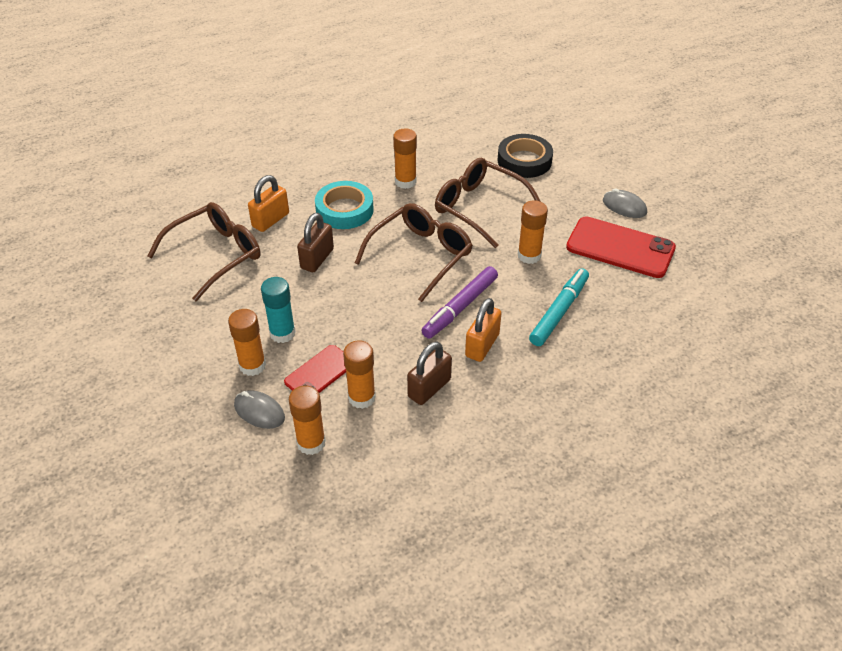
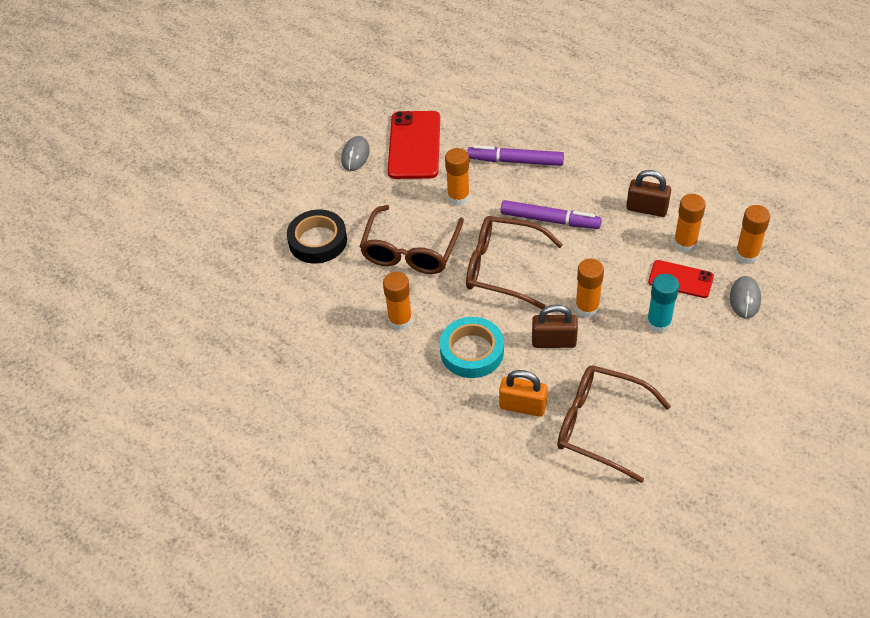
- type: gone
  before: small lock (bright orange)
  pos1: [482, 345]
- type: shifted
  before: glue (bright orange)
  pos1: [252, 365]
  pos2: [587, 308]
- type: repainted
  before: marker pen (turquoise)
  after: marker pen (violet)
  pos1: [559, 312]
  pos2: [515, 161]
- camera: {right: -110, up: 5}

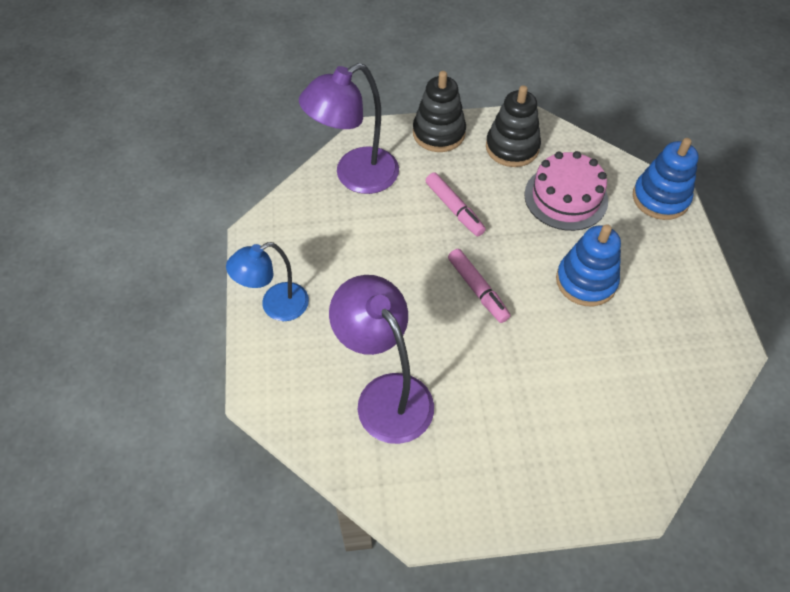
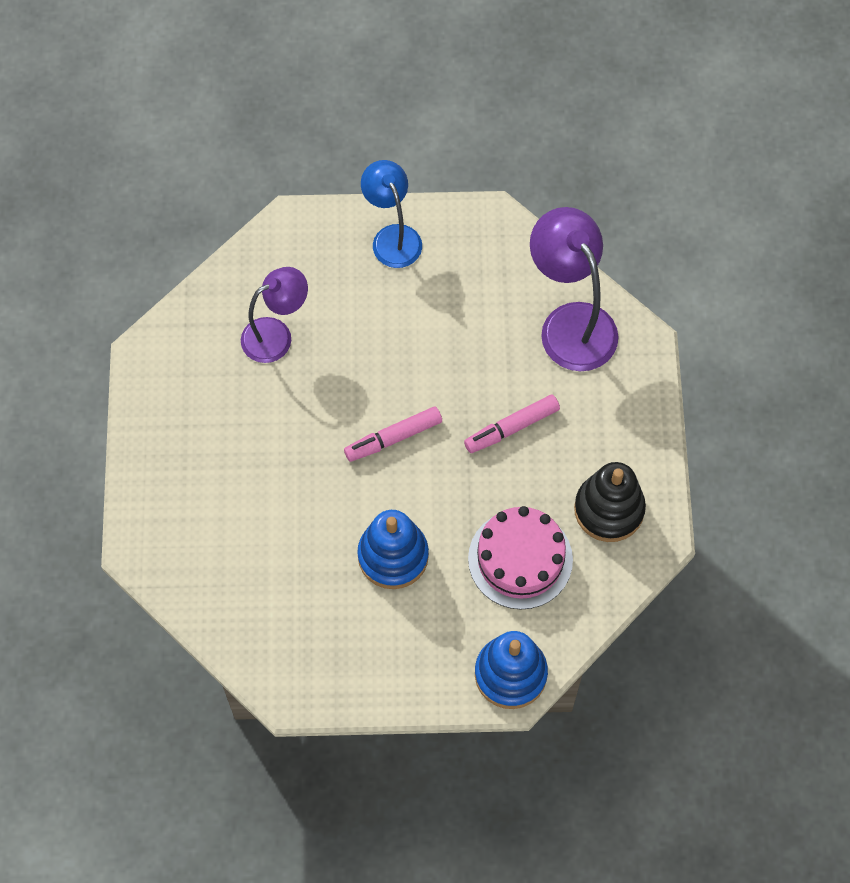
- type: gone
  before: stacking toy (black)
  pos1: [439, 133]
- type: scaled
  before: reading lamp (violet)
  pos1: [386, 394]
  pos2: [276, 335]
  scale: 0.66
- camera: {right: 95, up: 10}

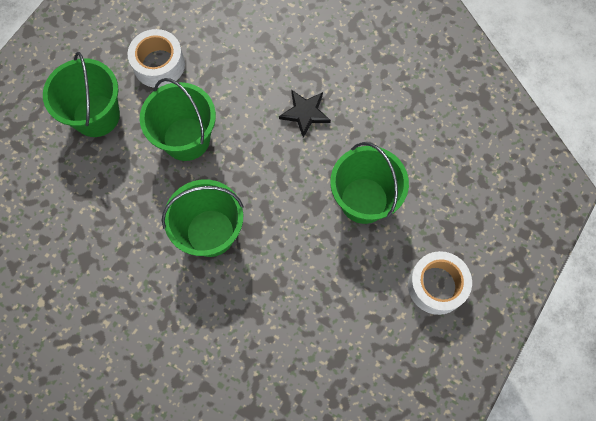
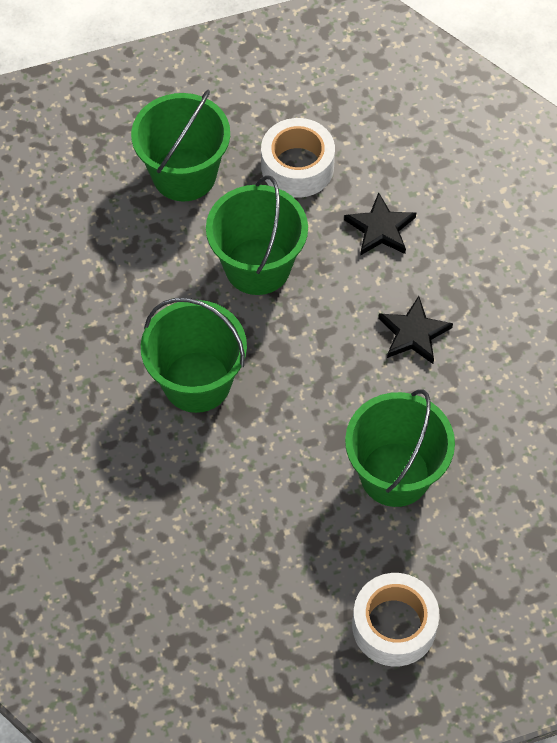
- type: new
  after: star (black)
  pos2: [380, 228]
- camera: {right: 40, up: -10}

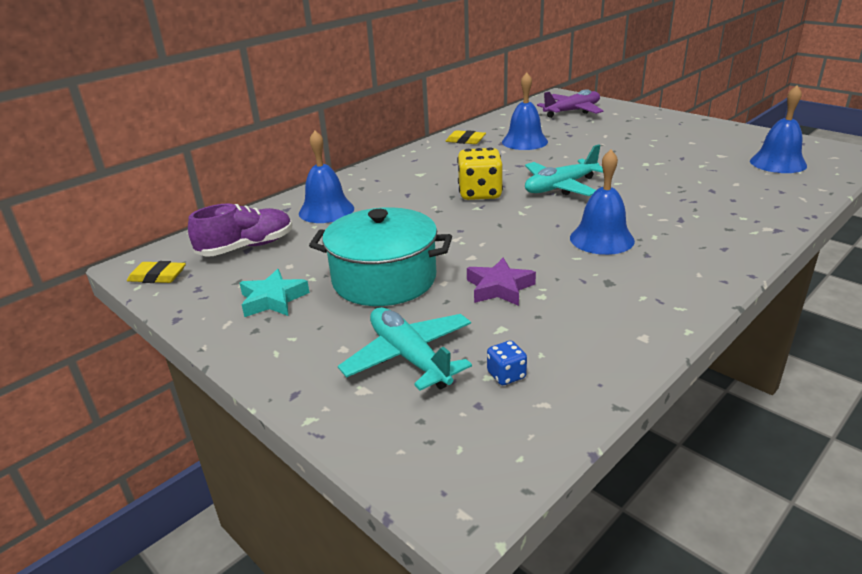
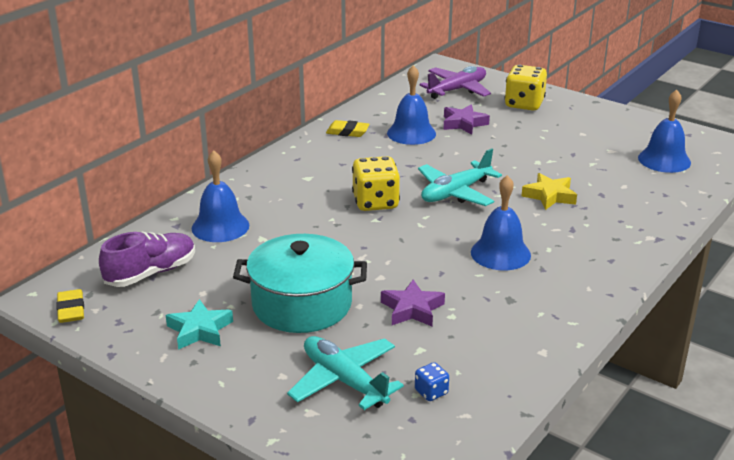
- type: new
  after: star (violet)
  pos2: [463, 124]
- type: new
  after: game die (yellow)
  pos2: [524, 104]
- type: new
  after: star (yellow)
  pos2: [549, 196]
- type: rotated
  before: pencil eraser (yellow)
  pos1: [157, 276]
  pos2: [71, 310]
  turn: 75
- camera: {right: -10, up: 0}

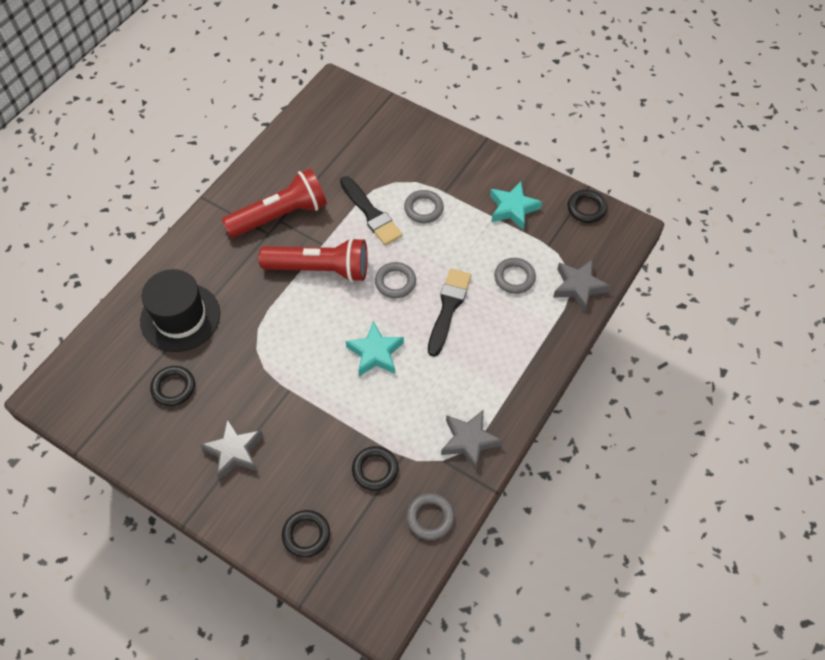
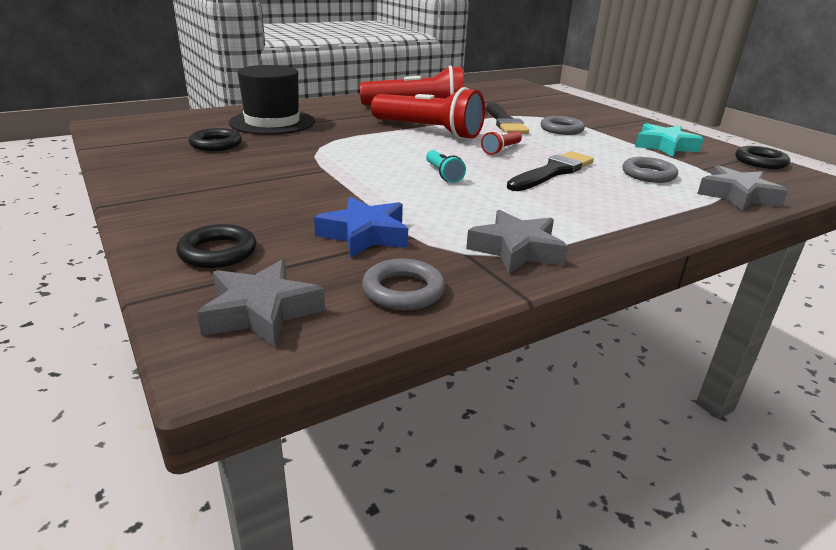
- type: shifted
  before: star (ash-grey)
  pos1: [234, 451]
  pos2: [261, 312]
- type: swapped
  before: star (turquoise)
  after: torch (turquoise)
  pos1: [375, 353]
  pos2: [443, 174]
- type: swapped
  before: hoop (black)
  after: star (royal blue)
  pos1: [375, 470]
  pos2: [364, 235]
- type: swapped
  before: hoop (ash-grey)
  after: torch (scarlet)
  pos1: [395, 282]
  pos2: [501, 150]
- camera: {right: 25, up: -30}

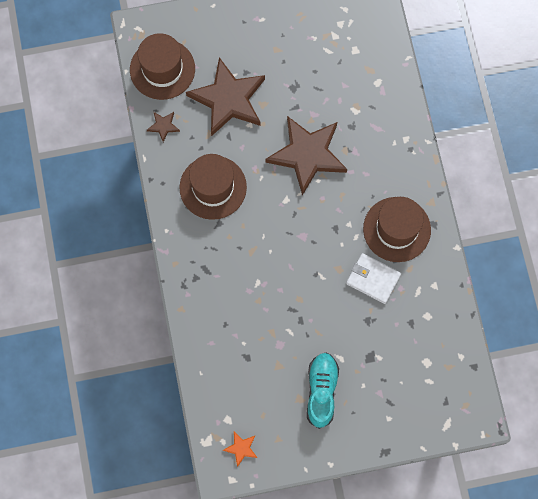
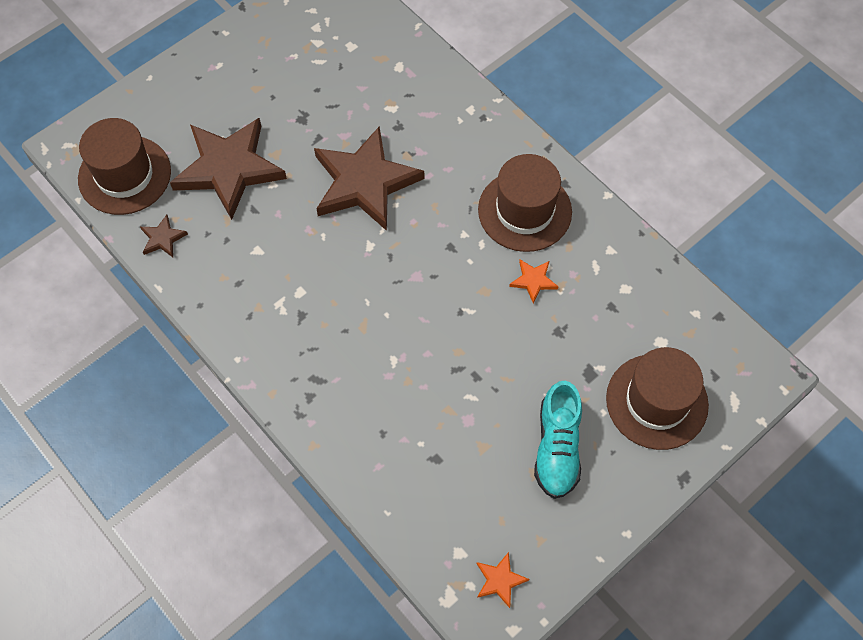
- type: shifted
  before: top hat (brown)
  pos1: [213, 187]
  pos2: [656, 401]
- type: swapped
  before: wallet (pure white)
  after: star (bright orange)
  pos1: [373, 279]
  pos2: [533, 281]
- type: rotated
  before: sneaker (turquoise)
  pos1: [321, 391]
  pos2: [557, 448]
  turn: -150
- camera: {right: -30, up: -10}

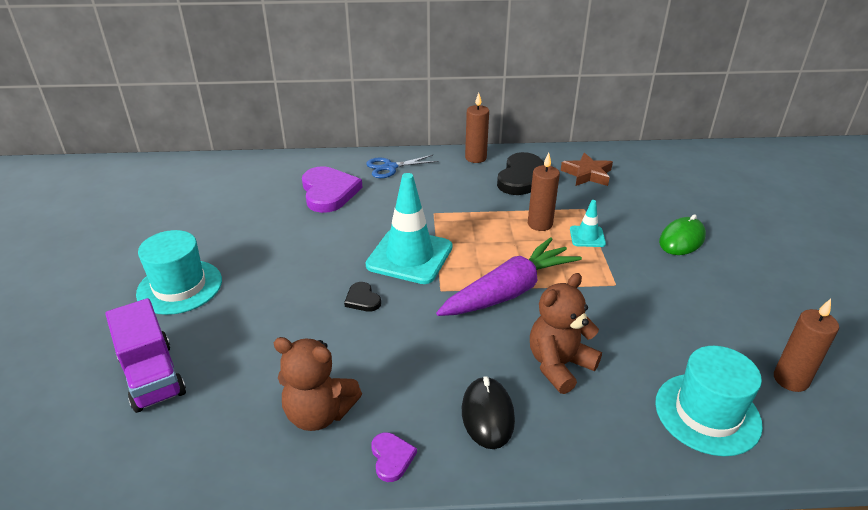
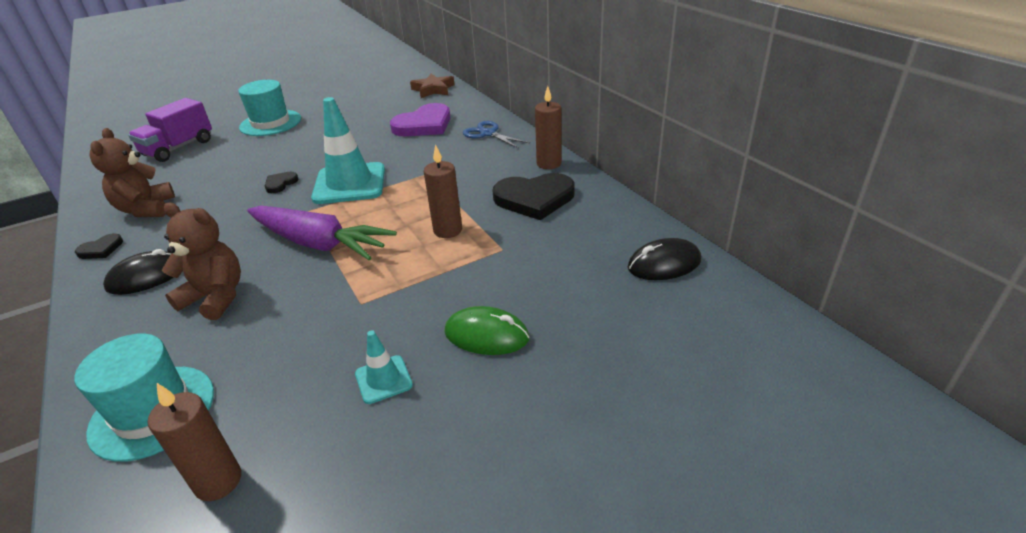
- type: new
  after: computer mouse (black)
  pos2: [664, 264]
- type: shifted
  before: star (brown)
  pos1: [587, 174]
  pos2: [433, 89]
- type: shifted
  before: road cone (turquoise)
  pos1: [587, 237]
  pos2: [383, 379]
- type: repainted
  before: heart shape (violet)
  after: heart shape (black)
  pos1: [391, 457]
  pos2: [101, 249]
- camera: {right: 65, up: 0}

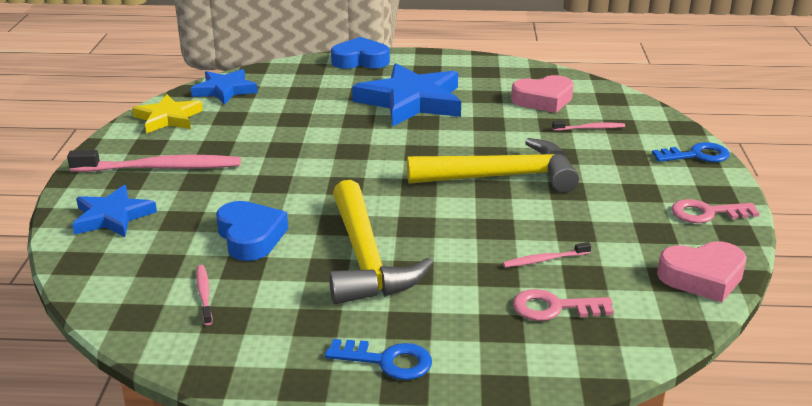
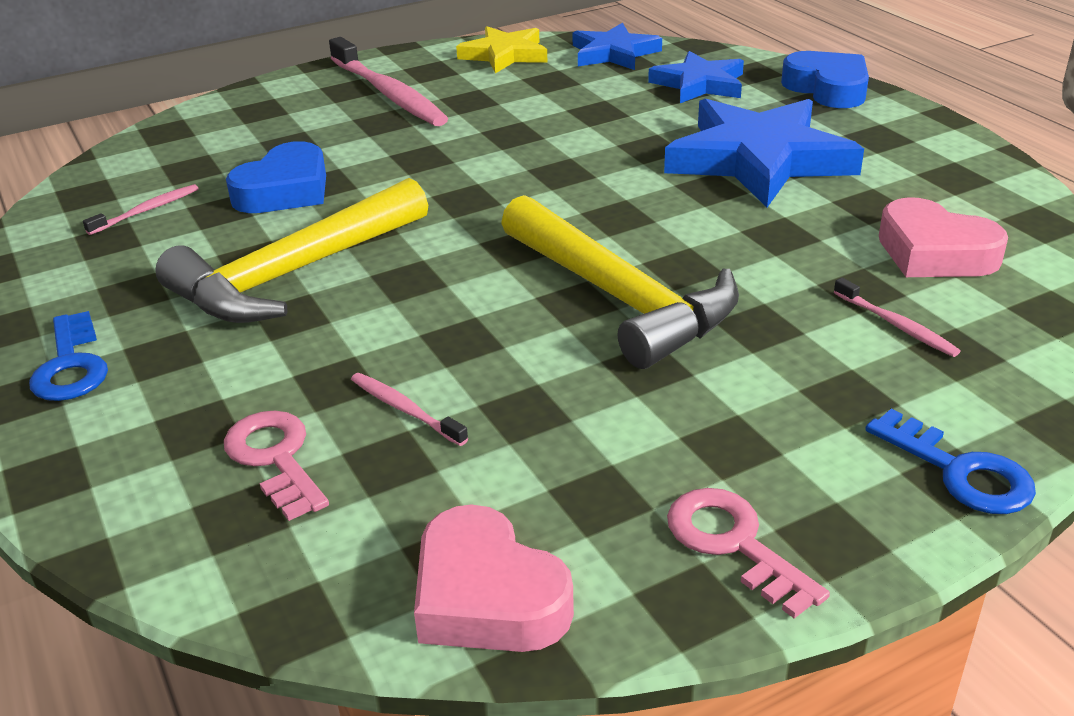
- type: shifted
  before: star (royal blue)
  pos1: [112, 217]
  pos2: [699, 84]
- camera: {right: 60, up: 5}

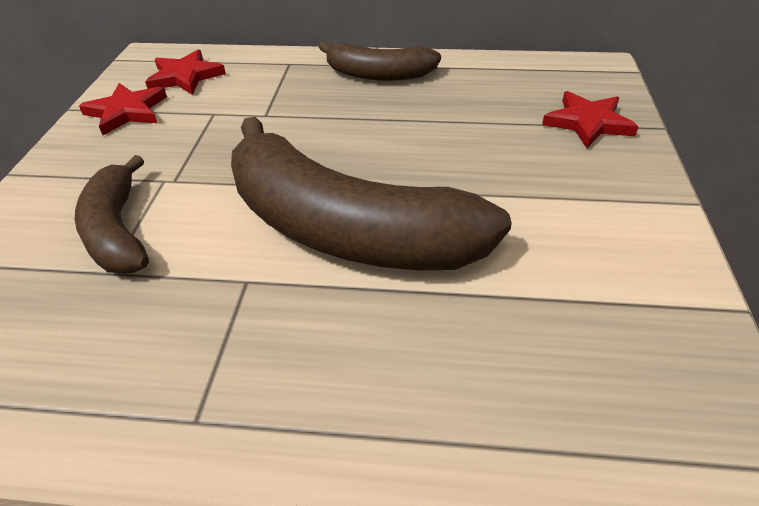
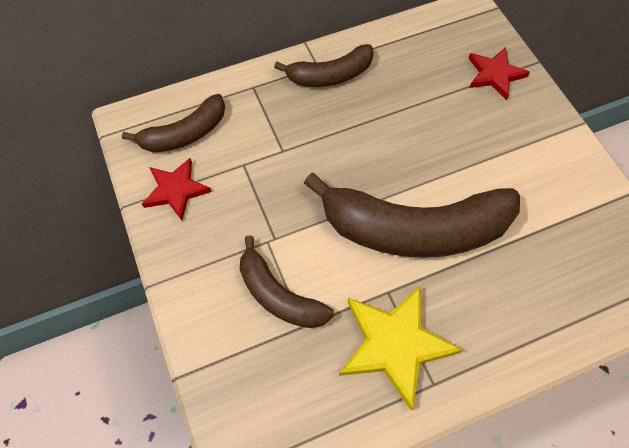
- type: new
  after: star (yellow)
  pos2: [394, 345]
- type: swapped
  before: star (scarlet)
  after: banana (brown)
  pos1: [185, 76]
  pos2: [185, 134]
- camera: {right: -30, up: 20}

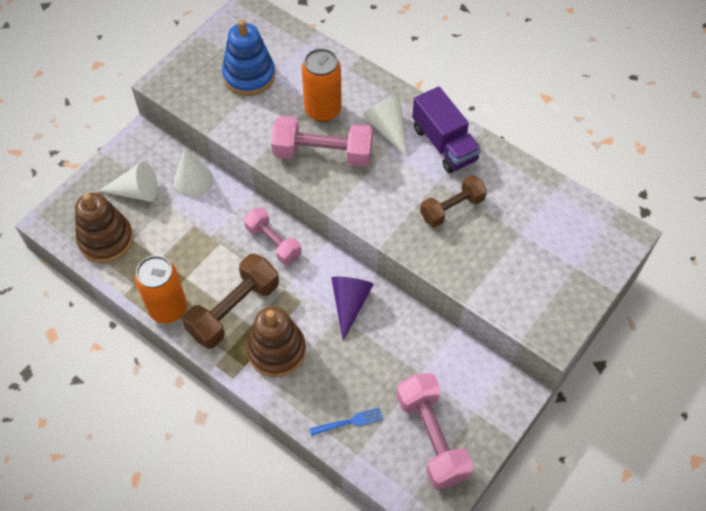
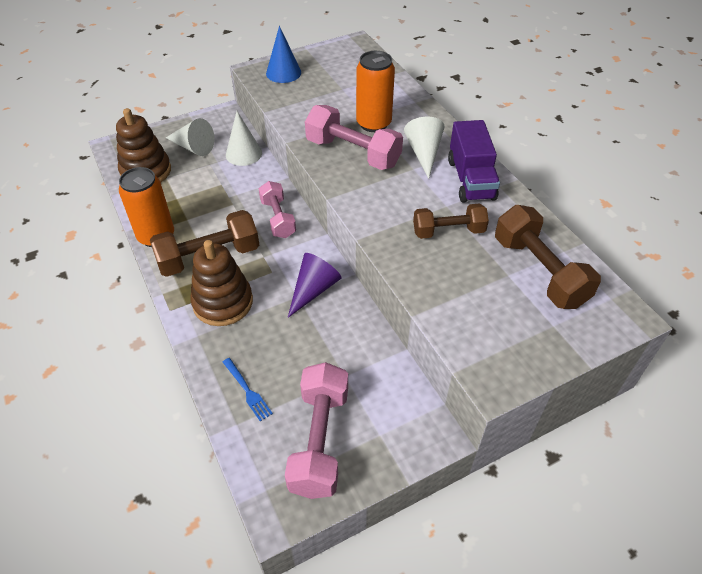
- type: gone
  before: stacking toy (royal blue)
  pos1: [249, 76]
- type: new
  after: cone shape (royal blue)
  pos2: [283, 73]
- type: new
  after: hand weight (brown)
  pos2: [539, 271]
- type: rotated
  before: dinner fork (royal blue)
  pos1: [349, 422]
  pos2: [247, 391]
  turn: 45
- camera: {right: 25, up: -10}

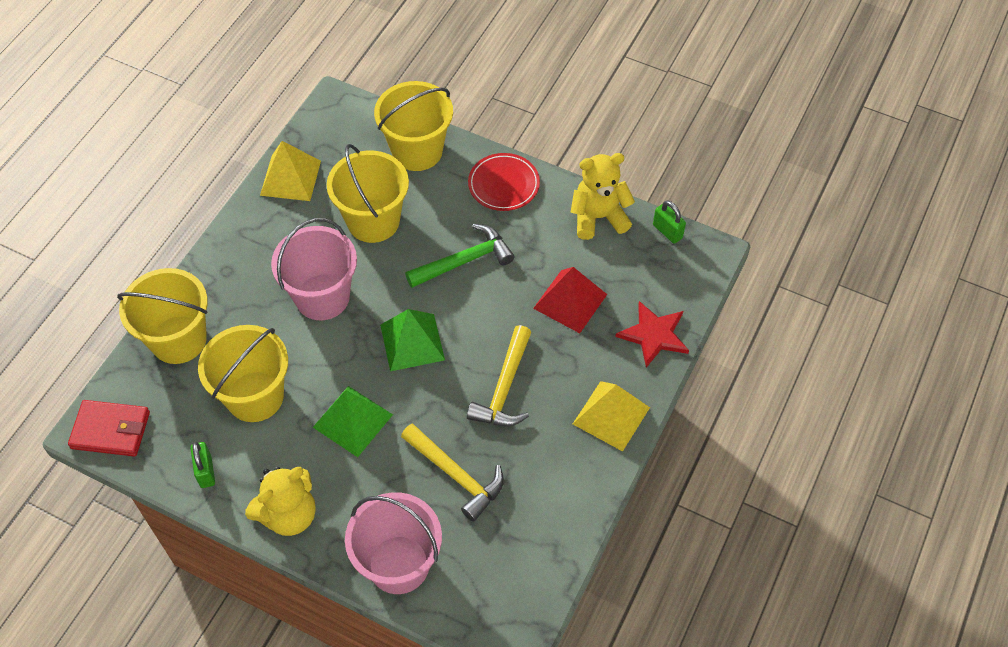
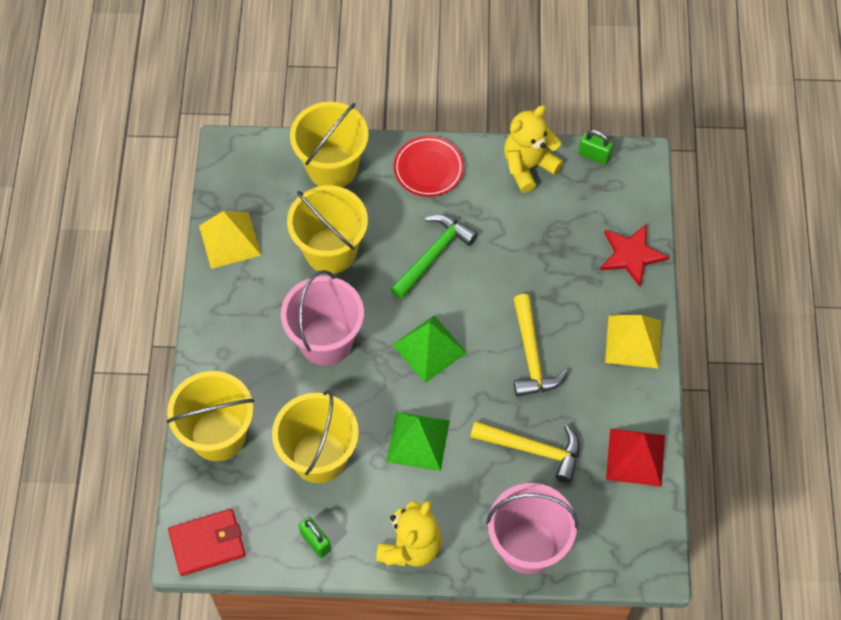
- type: shifted
  before: pyramid shape (scarlet)
  pos1: [570, 301]
  pos2: [635, 457]
- camera: {right: -25, up: 5}

